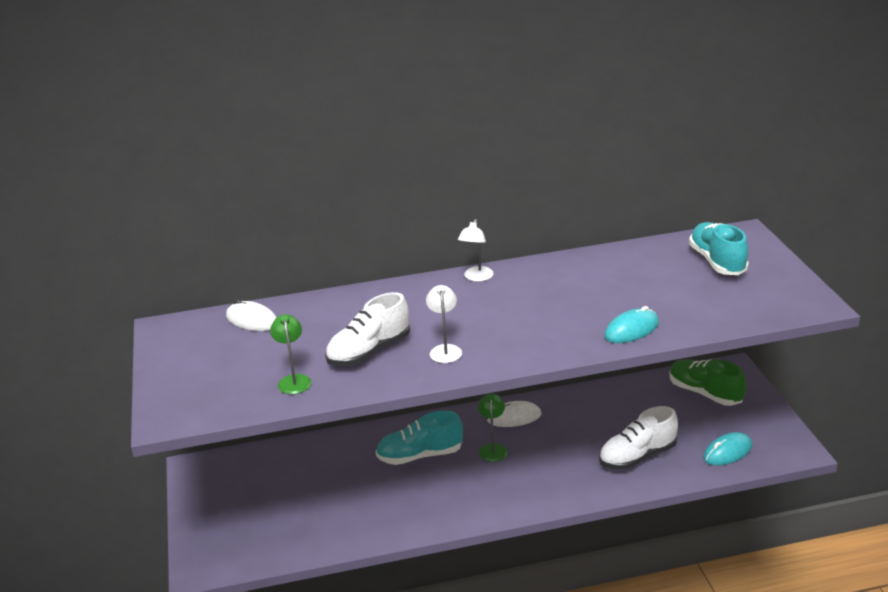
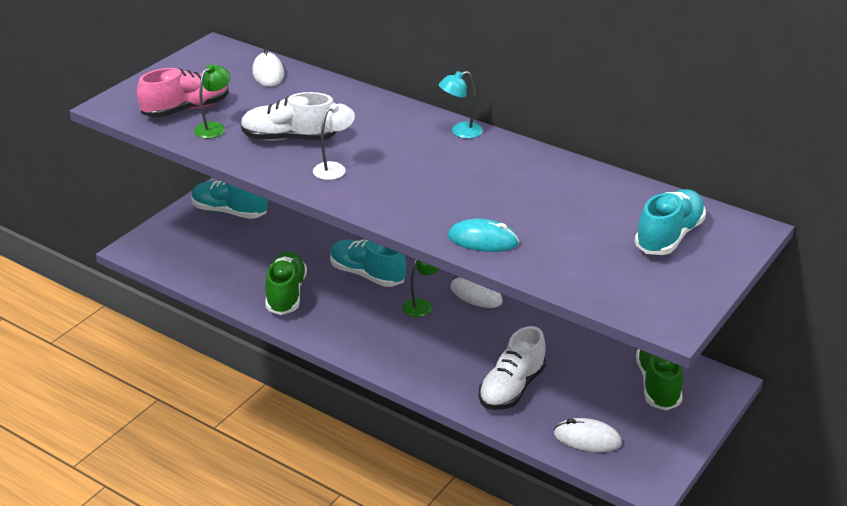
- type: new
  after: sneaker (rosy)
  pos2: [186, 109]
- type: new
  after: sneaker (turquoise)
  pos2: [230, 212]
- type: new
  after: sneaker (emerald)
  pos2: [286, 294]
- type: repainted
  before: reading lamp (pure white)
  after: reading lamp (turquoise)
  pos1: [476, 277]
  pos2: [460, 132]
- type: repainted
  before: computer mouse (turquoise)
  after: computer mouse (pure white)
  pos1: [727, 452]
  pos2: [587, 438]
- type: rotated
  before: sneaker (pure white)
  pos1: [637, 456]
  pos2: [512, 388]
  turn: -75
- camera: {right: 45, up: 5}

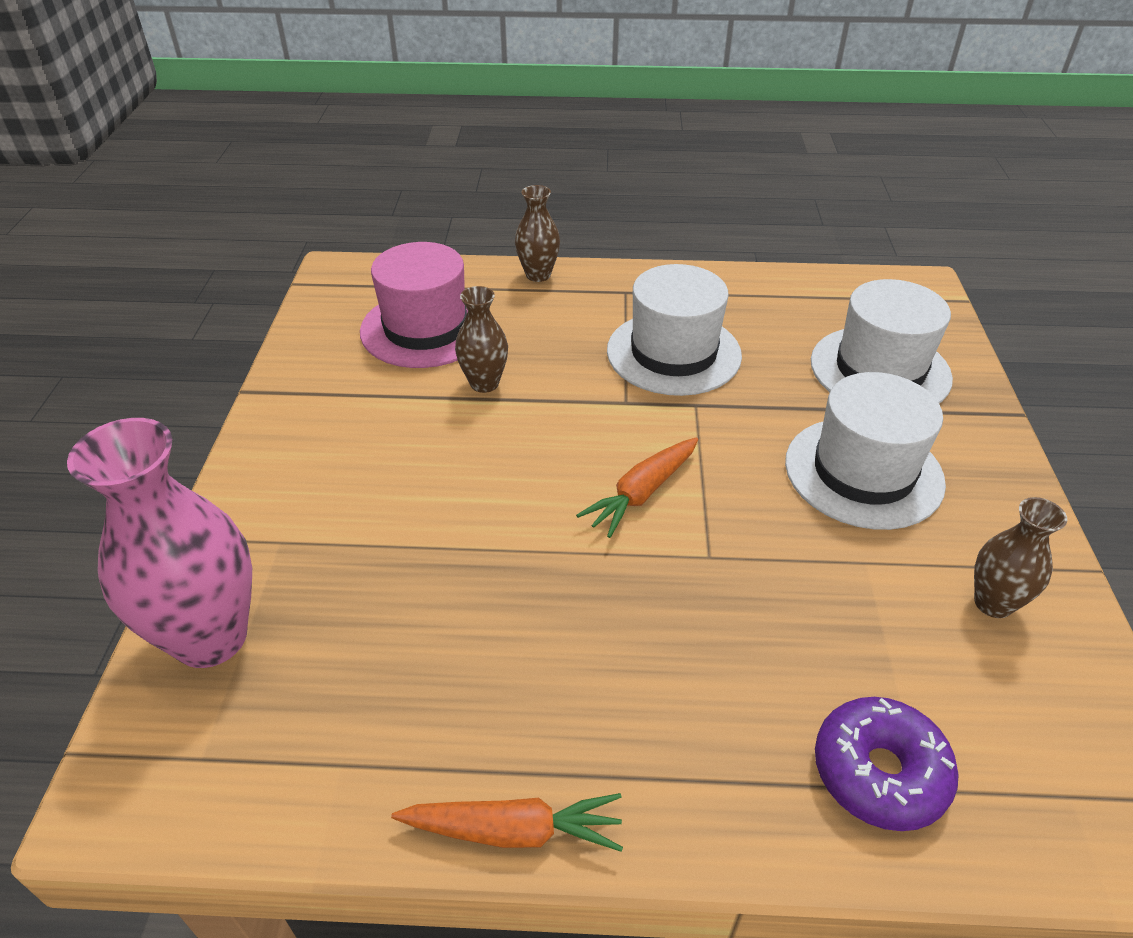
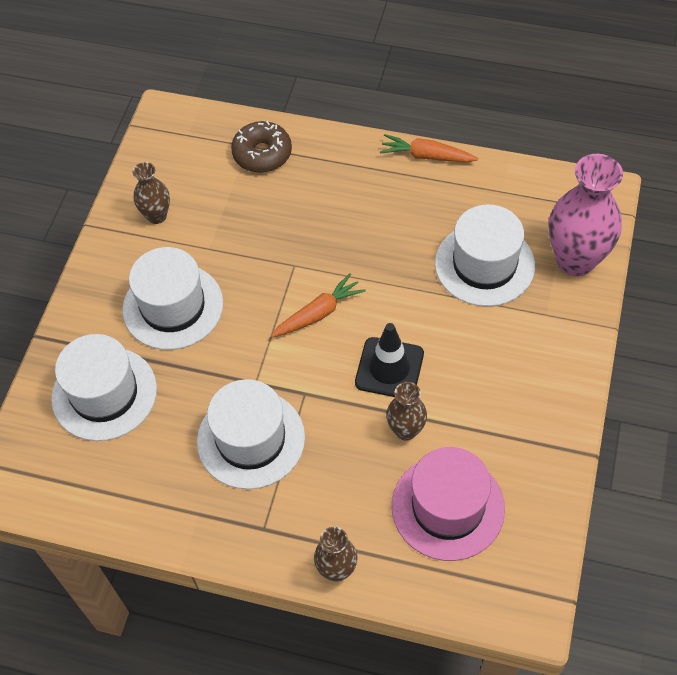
- type: new
  after: road cone (black)
  pos2: [389, 368]
- type: new
  after: top hat (pure white)
  pos2: [484, 264]
- type: repainted
  before: donut (violet)
  after: donut (brown)
  pos1: [879, 772]
  pos2: [262, 154]
- camera: {right: -165, up: 15}

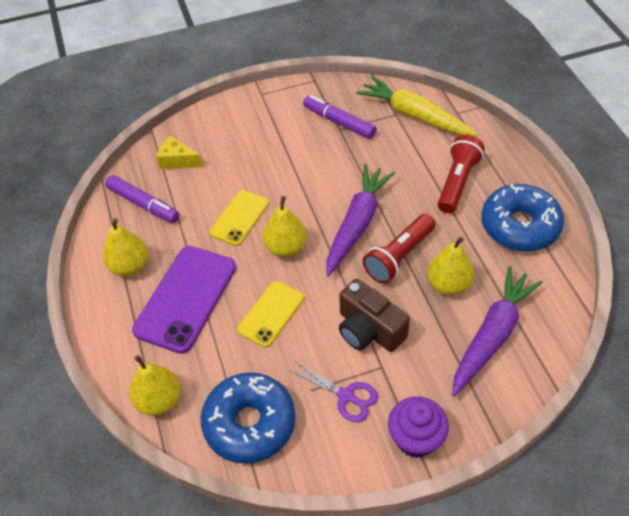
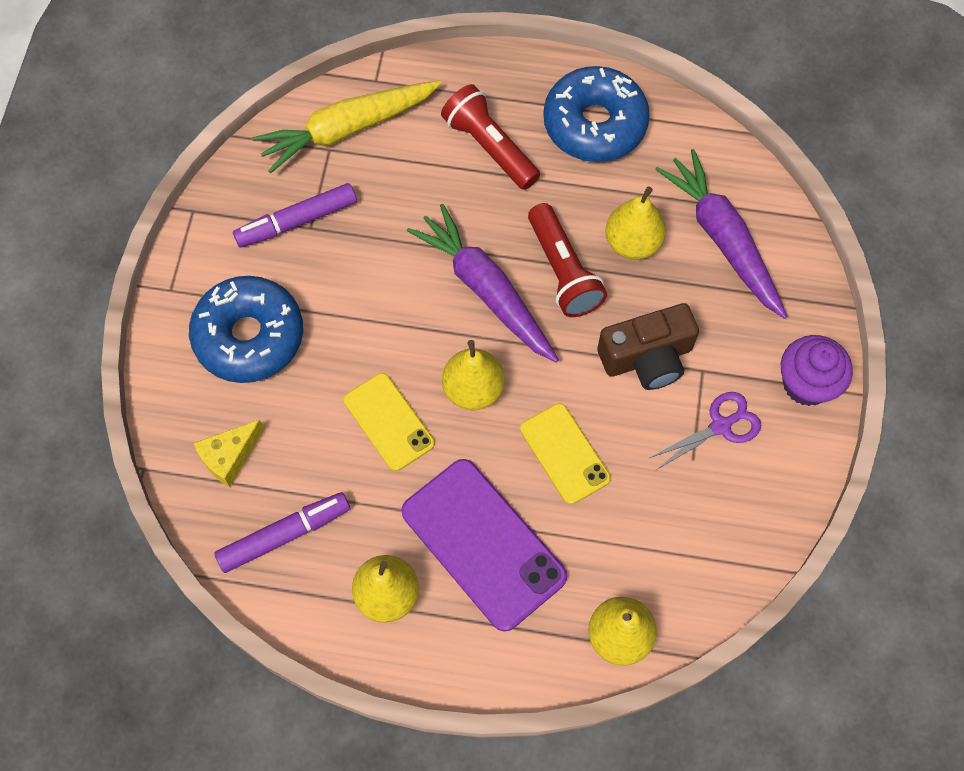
- type: shifted
  before: donut (royal blue)
  pos1: [249, 423]
  pos2: [249, 336]
- camera: {right: -65, up: 15}

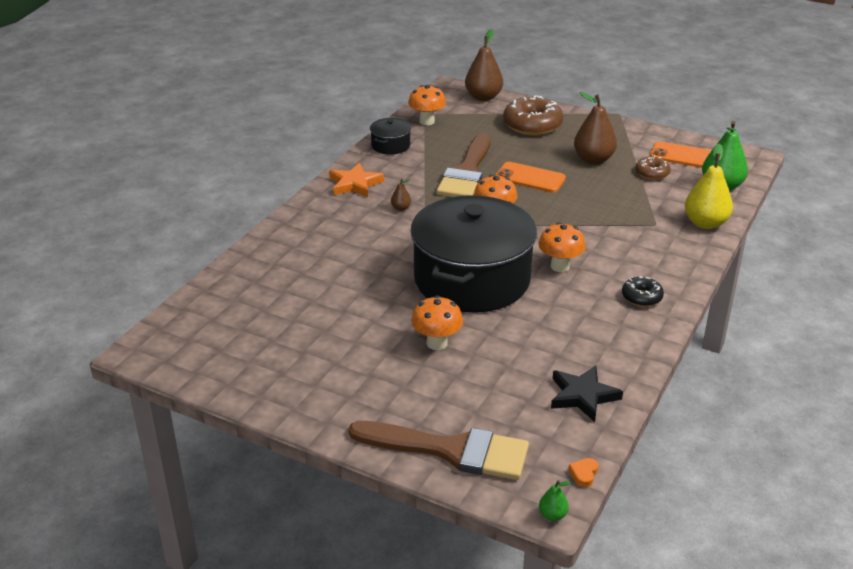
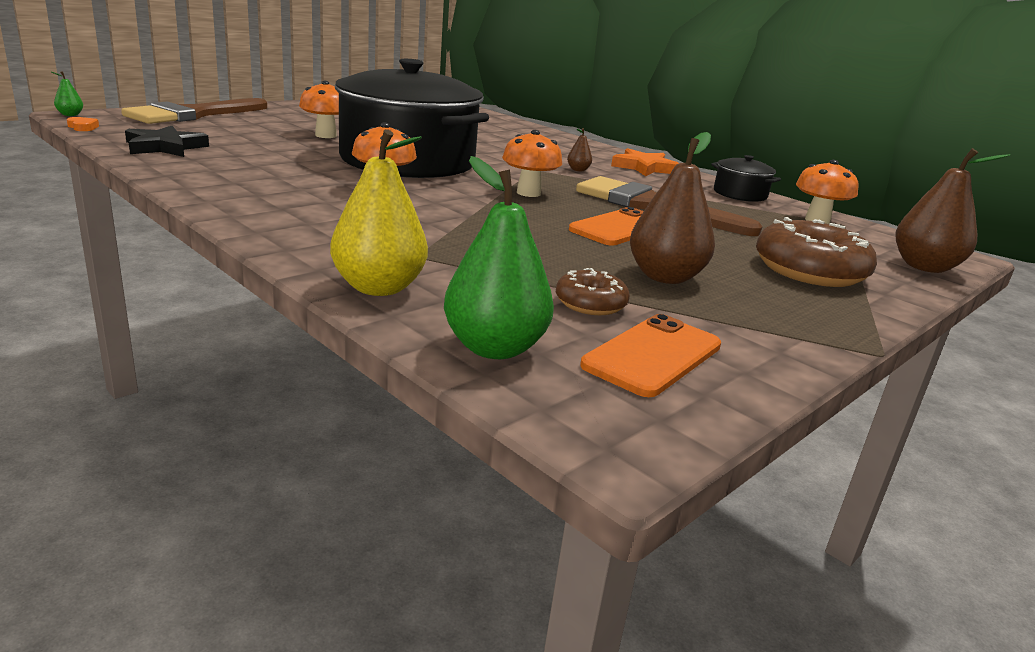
- type: gone
  before: donut (black)
  pos1: [641, 297]
- camera: {right: 105, up: -10}

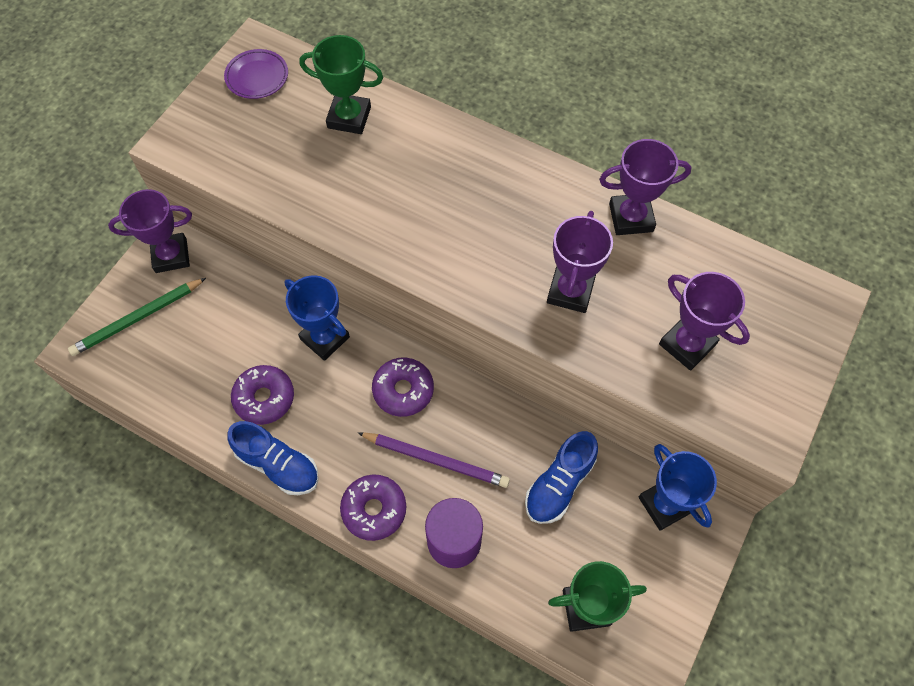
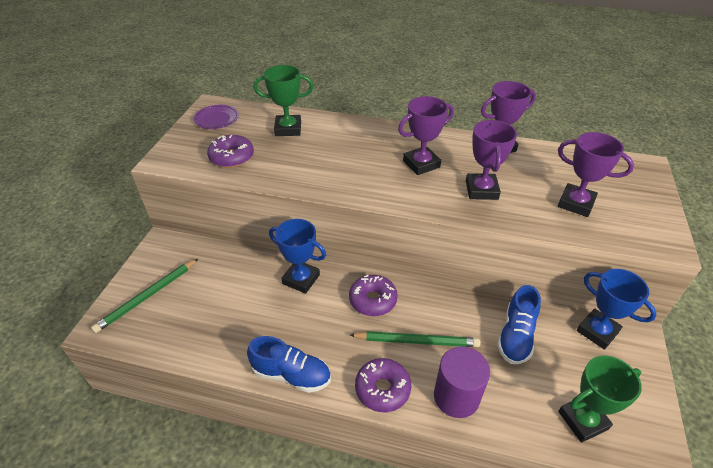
- type: shifted
  before: award cup (violet)
  pos1: [171, 255]
  pos2: [421, 164]
- type: shifted
  before: donut (violet)
  pos1: [264, 398]
  pos2: [232, 157]
- type: repainted
  before: wooden pencil (violet)
  after: wooden pencil (emerald)
  pos1: [436, 460]
  pos2: [417, 341]
- camera: {right: -15, up: -20}

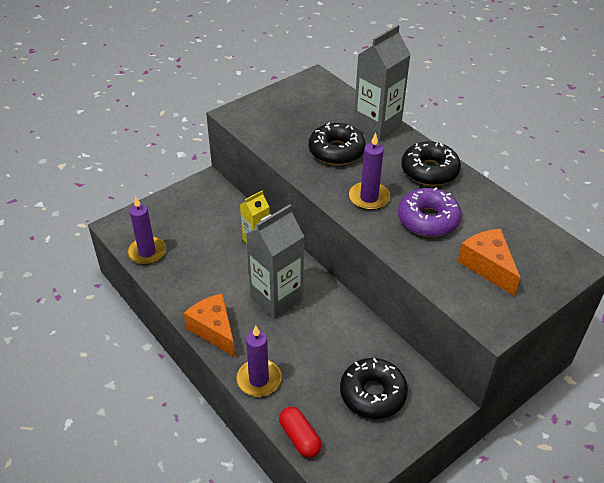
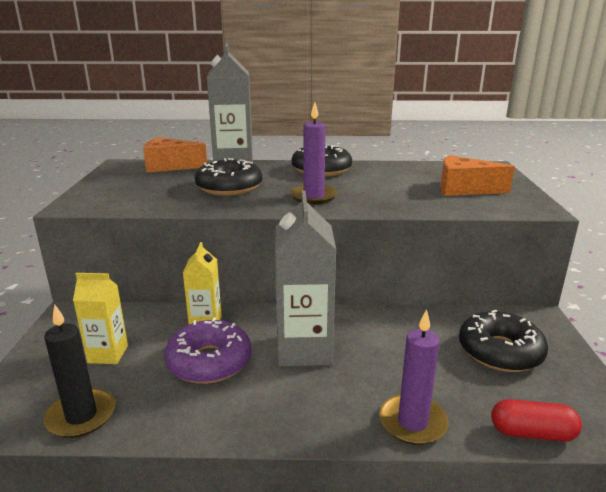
- type: new
  after: carton (yellow)
  pos2: [108, 354]
- type: shifted
  before: cheese (bright orange)
  pos1: [214, 330]
  pos2: [170, 166]
- type: shifted
  before: donut (violet)
  pos1: [428, 219]
  pos2: [209, 362]
- type: repainted
  before: candle (violet)
  after: candle (black)
  pos1: [147, 252]
  pos2: [81, 416]
- camera: {right: -50, up: -20}

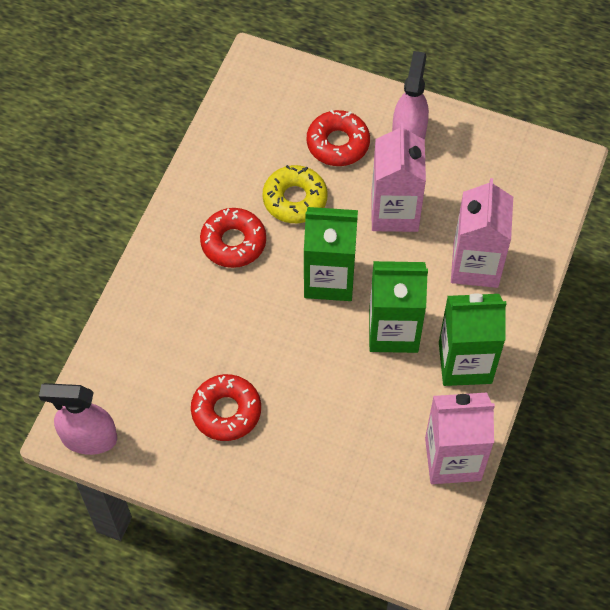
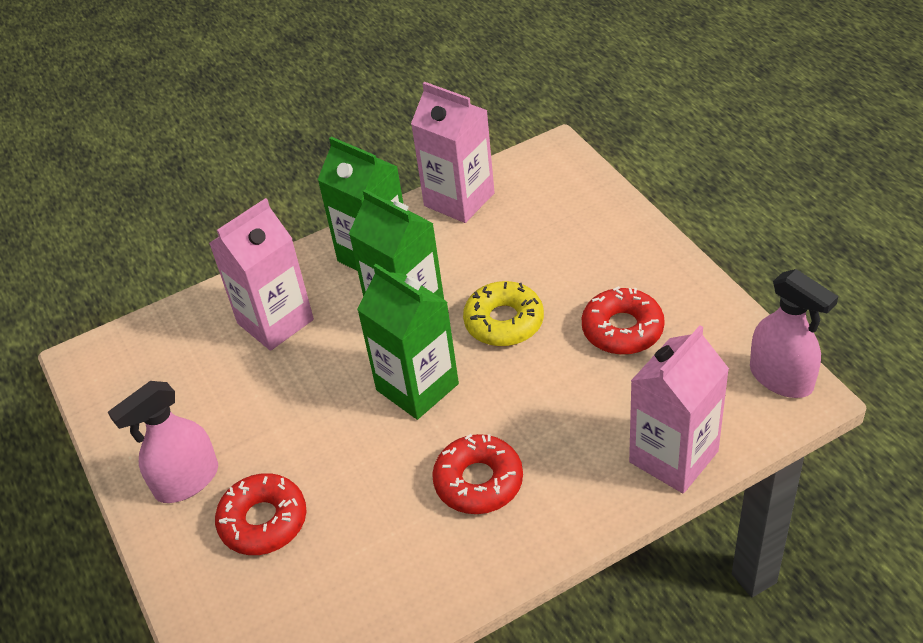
- type: shifted
  before: donut (yellow)
  pos1: [295, 199]
  pos2: [504, 322]
- type: shifted
  before: carton (rosy)
  pos1: [394, 211]
  pos2: [673, 457]
- camera: {right: -135, up: -15}

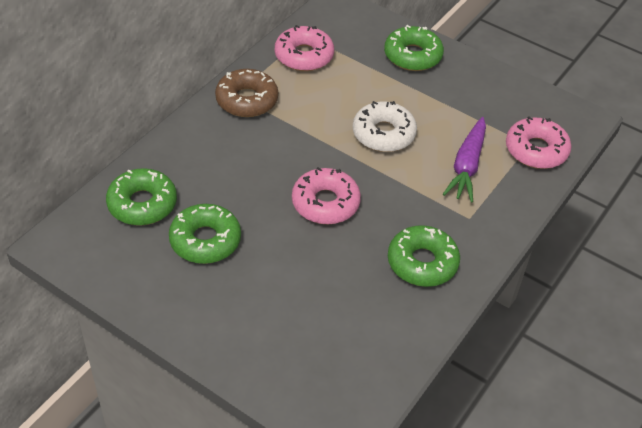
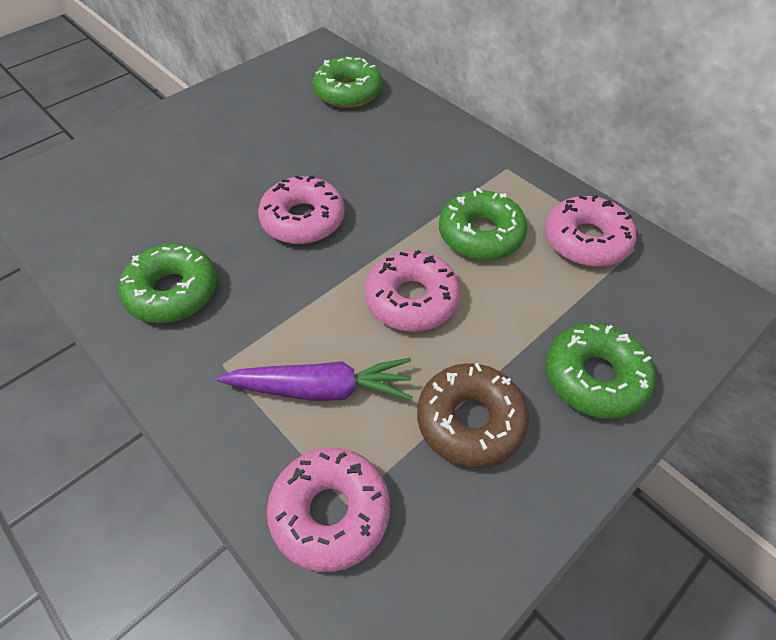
- type: shifted
  before: donut (emerald)
  pos1: [205, 240]
  pos2: [480, 234]
- type: shifted
  before: donut (brown)
  pos1: [247, 100]
  pos2: [470, 421]
- type: repainted
  before: donut (pure white)
  after: donut (rosy)
  pos1: [383, 134]
  pos2: [411, 299]
- type: rotated
  before: carrot (violet)
  pos1: [467, 166]
  pos2: [321, 389]
  turn: 150
- camera: {right: 105, up: 5}

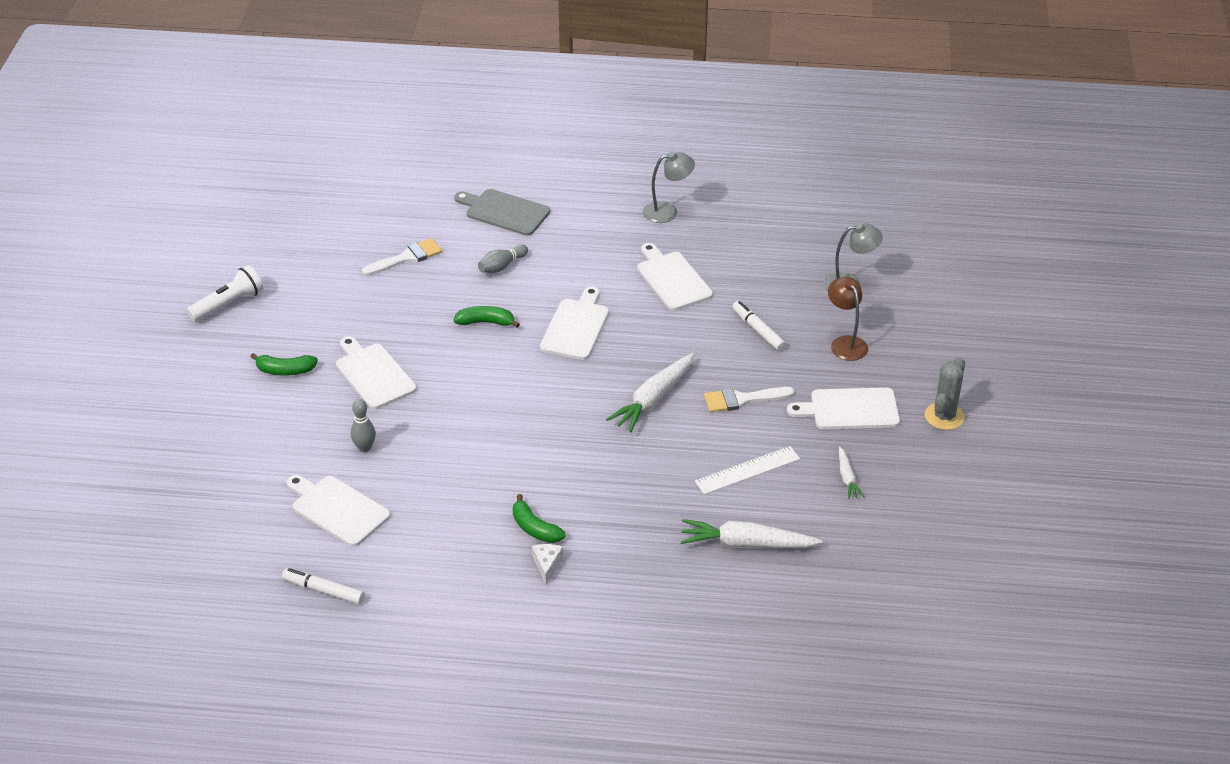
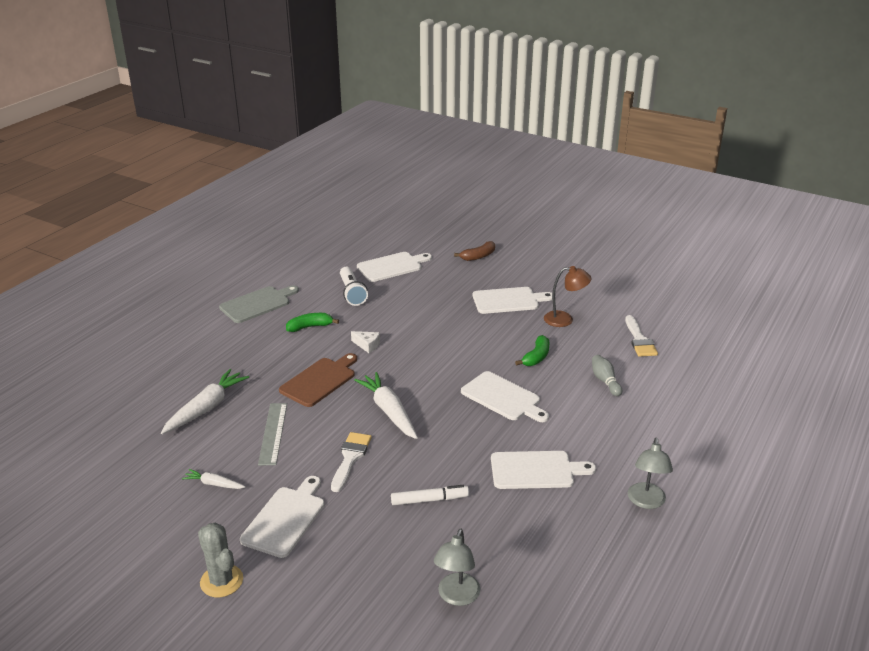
- type: gone
  before: banana (emerald)
  pos1: [285, 370]
- type: gone
  before: marker pen (pure white)
  pos1: [324, 590]
- type: gone
  before: bowling pin (ash-grey)
  pos1: [365, 448]
- type: new
  after: bread board (brown)
  pos2: [320, 381]
- type: new
  after: banana (brown)
  pos2: [478, 256]
- type: shifted
  before: torch (pure white)
  pos1: [228, 304]
  pos2: [352, 293]
- type: shifted
  before: bread board (ash-grey)
  pos1: [504, 212]
  pos2: [257, 304]
- type: shifted
  before: cheese (pure white)
  pos1: [547, 565]
  pos2: [367, 345]
- type: shifted
  before: reading lamp (brown)
  pos1: [845, 343]
  pos2: [565, 319]
- type: repainted
  before: ruler (pure white)
  after: ruler (ash-grey)
  pos1: [747, 470]
  pos2: [273, 433]
- camera: {right: 115, up: -10}

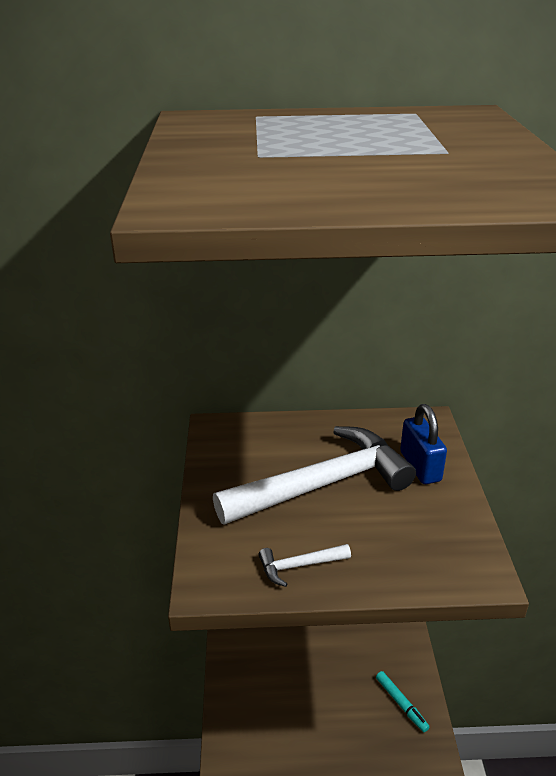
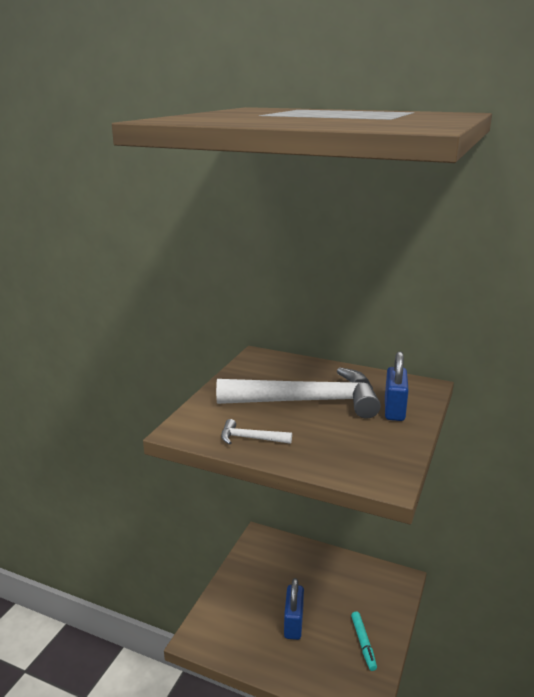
- type: new
  after: small lock (royal blue)
  pos2: [293, 623]
- camera: {right: 25, up: -10}

